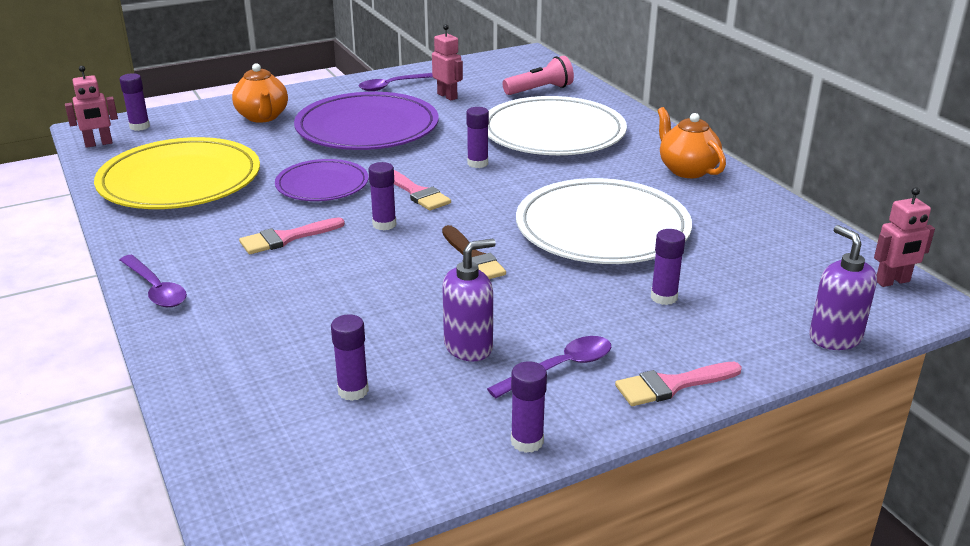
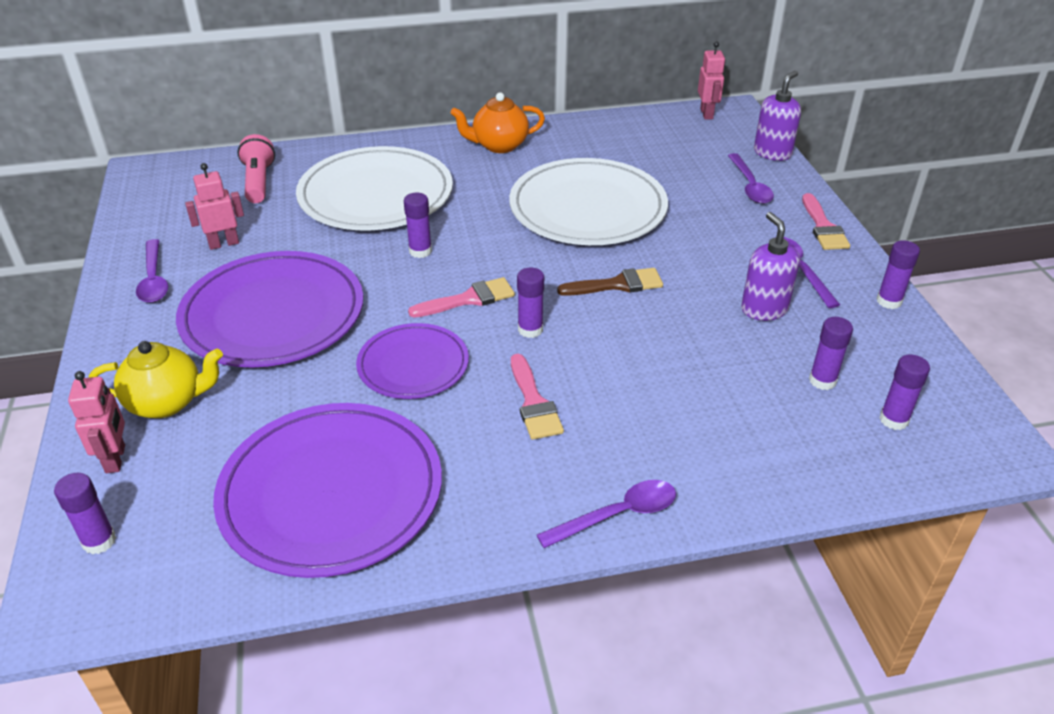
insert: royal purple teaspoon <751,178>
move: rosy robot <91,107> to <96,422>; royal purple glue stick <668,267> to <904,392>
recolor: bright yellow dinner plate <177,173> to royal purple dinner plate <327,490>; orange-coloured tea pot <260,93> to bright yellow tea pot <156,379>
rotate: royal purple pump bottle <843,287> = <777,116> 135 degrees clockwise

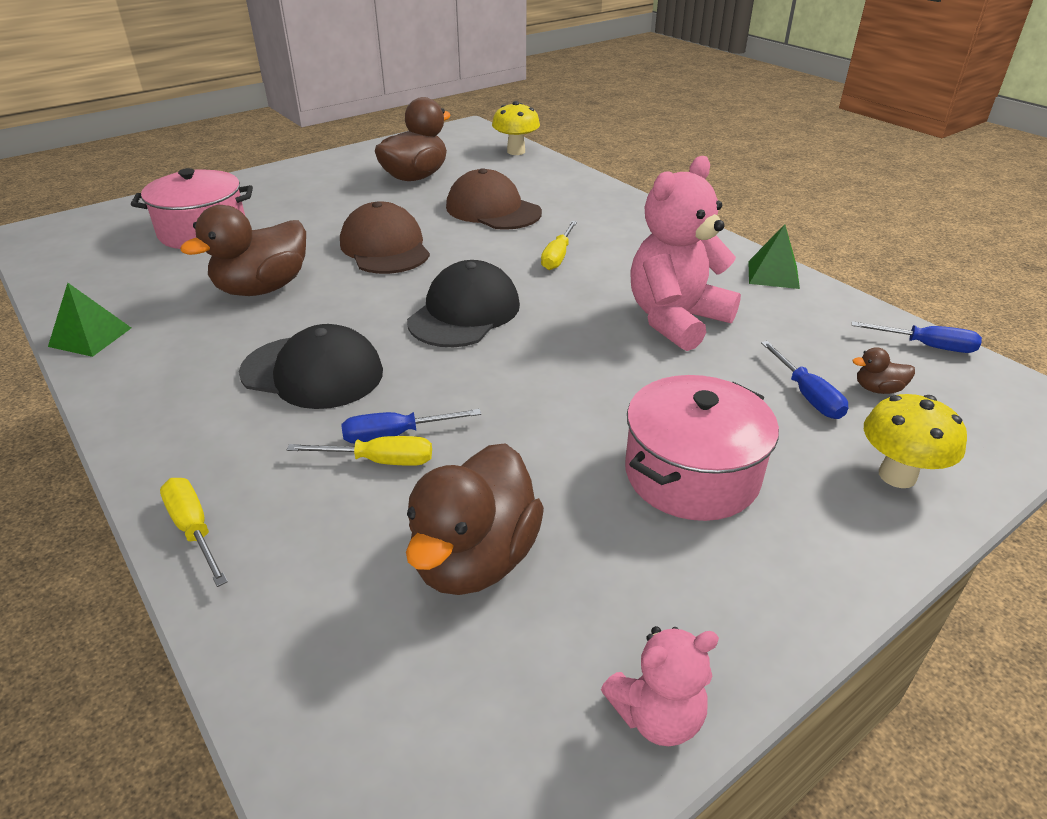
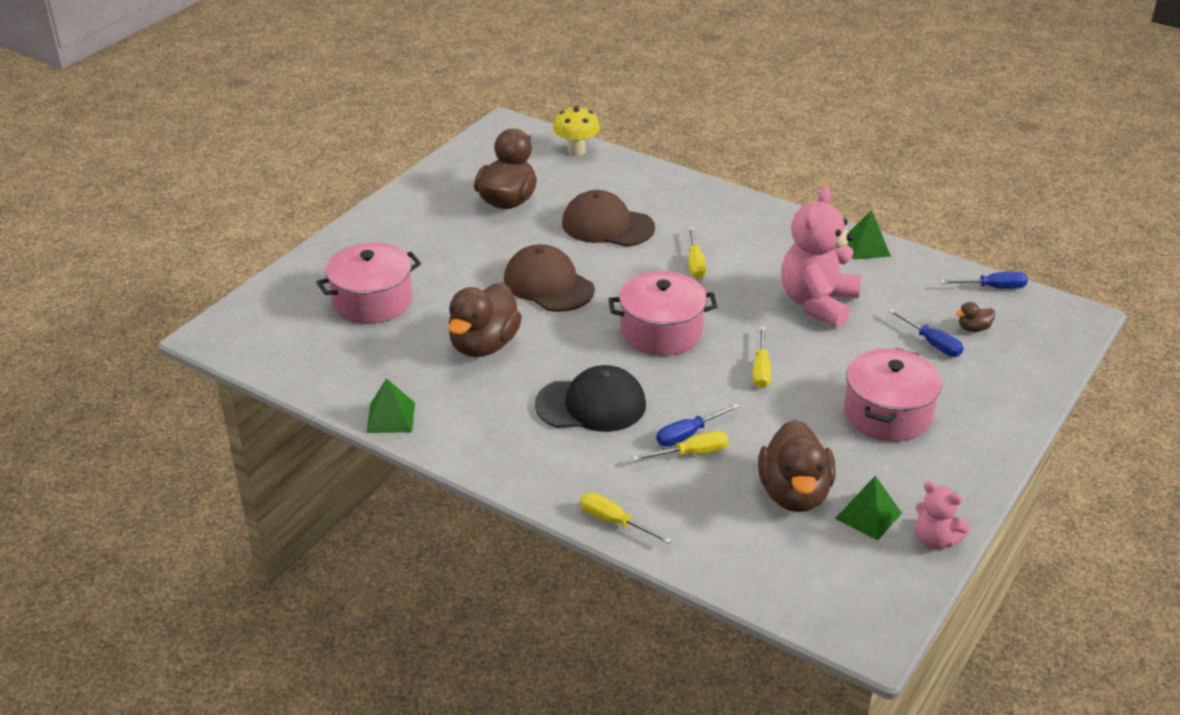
delete: bright yellow toadstool <915,441>
insert: bright yellow screwdriver <762,357>; green pyramid shape <868,508>
replace: ebony baseball cap <463,303> to rosy stockpot <663,313>
rotate: rosy teddy <660,686> = <942,516> 75 degrees clockwise

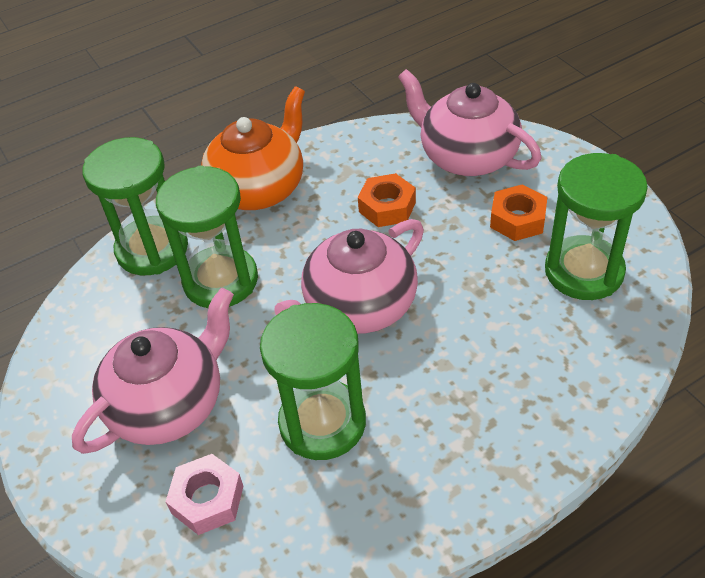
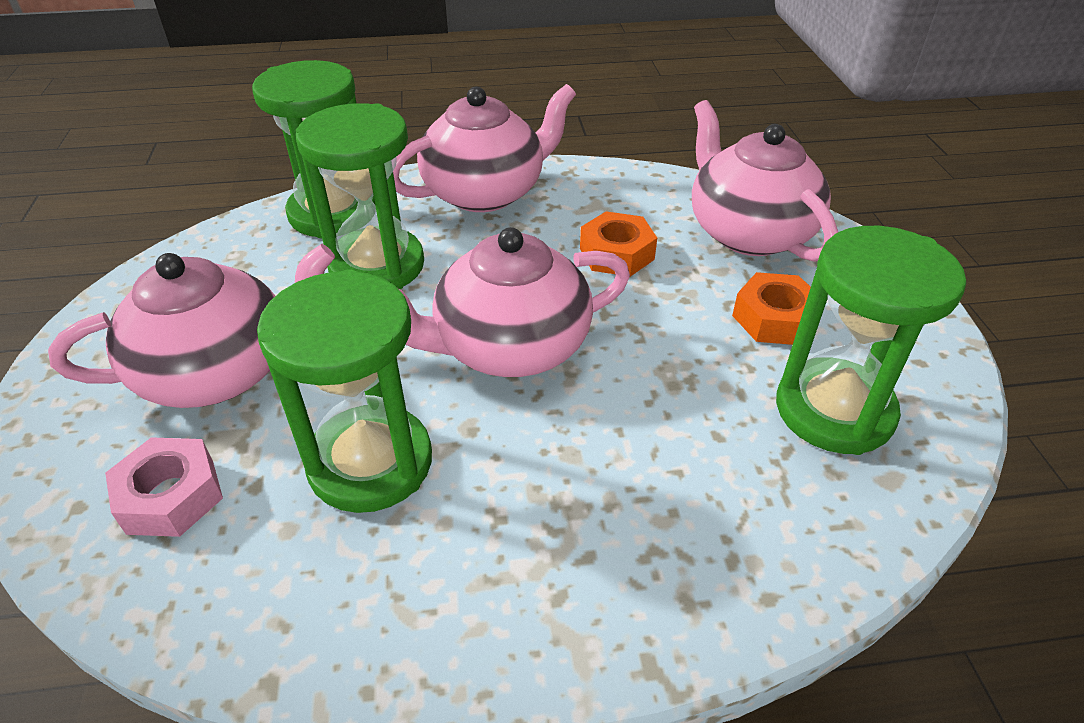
recolor: orange-coloured tea pot <253,148> to rosy tea pot <484,148>

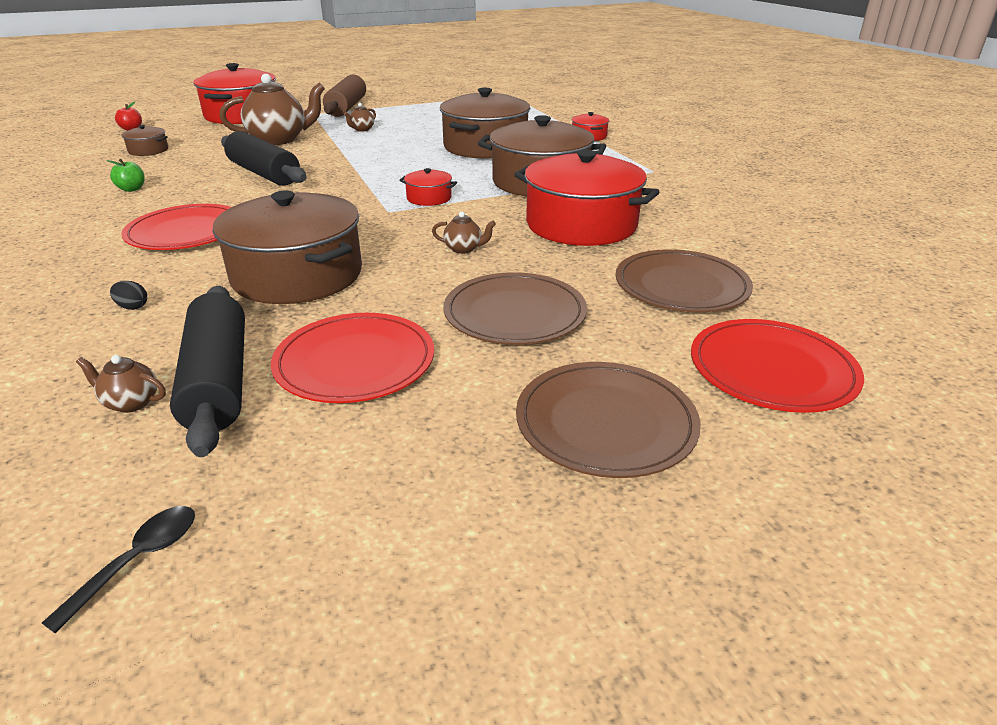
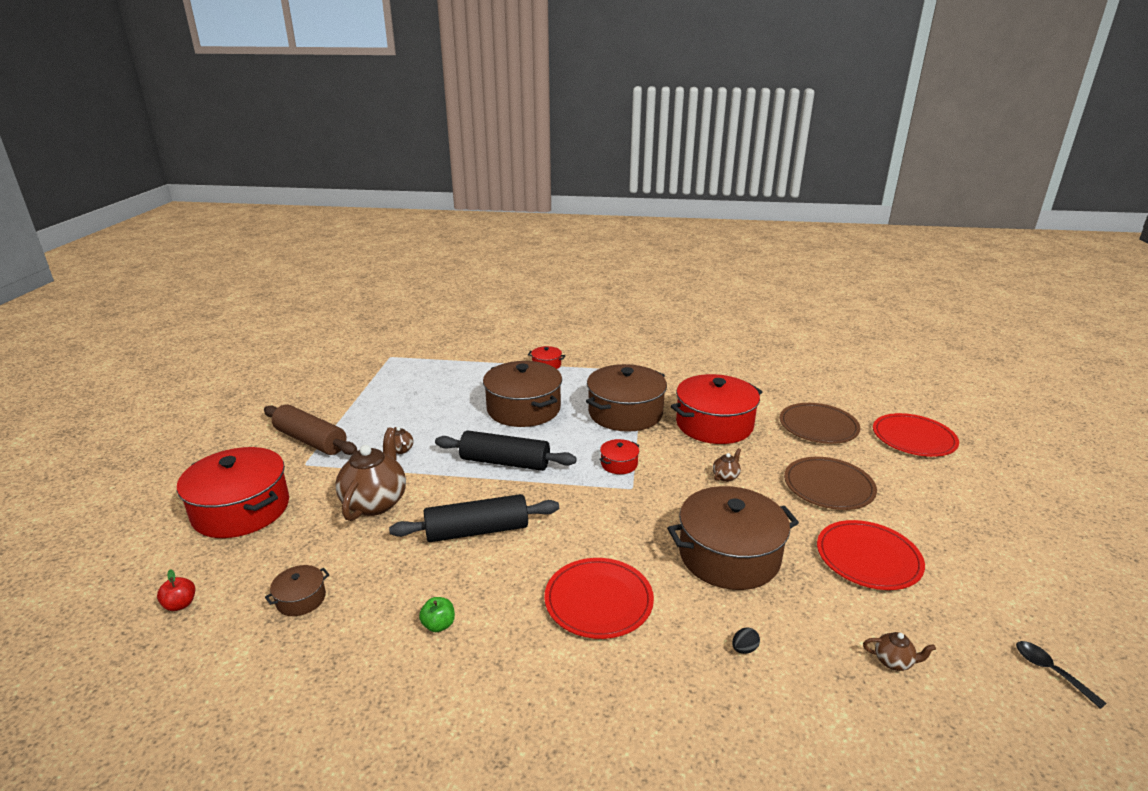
delete: brown dinner plate <608,420>
move: ebony pastry roller <207,371> to <506,450>
rotate: brown tea pot <121,384> = <899,651> 120 degrees counterclockwise

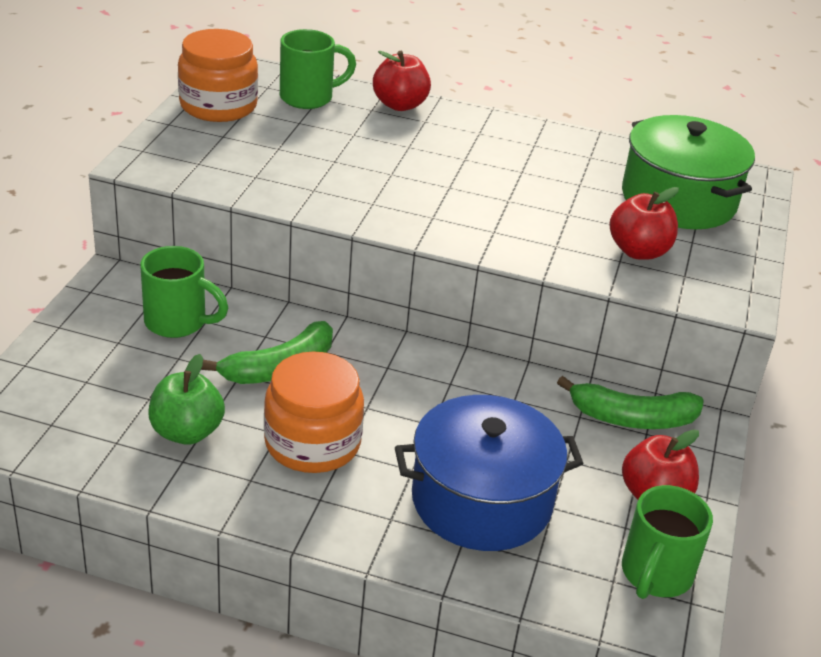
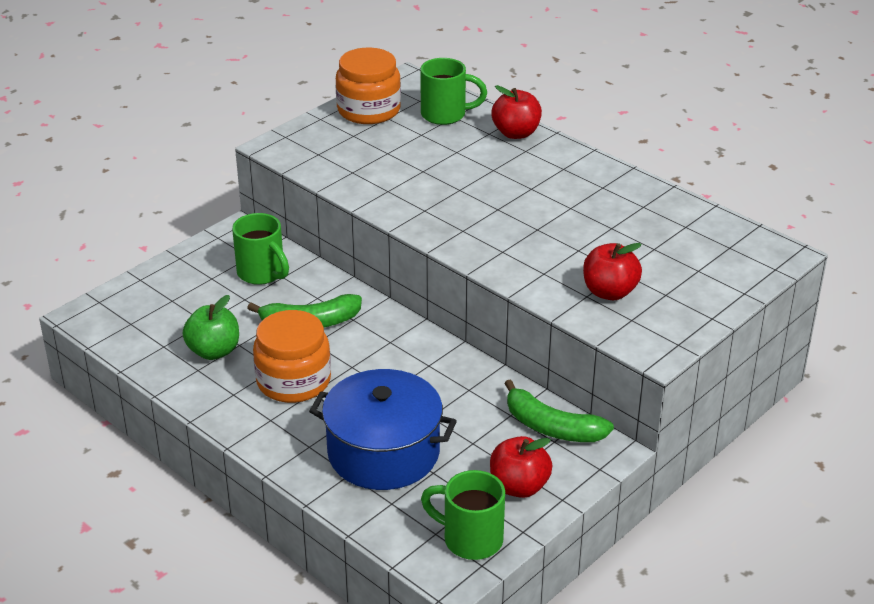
delete: green stockpot <688,172>
rotate: green tea mug <667,542> = <463,515> 60 degrees clockwise

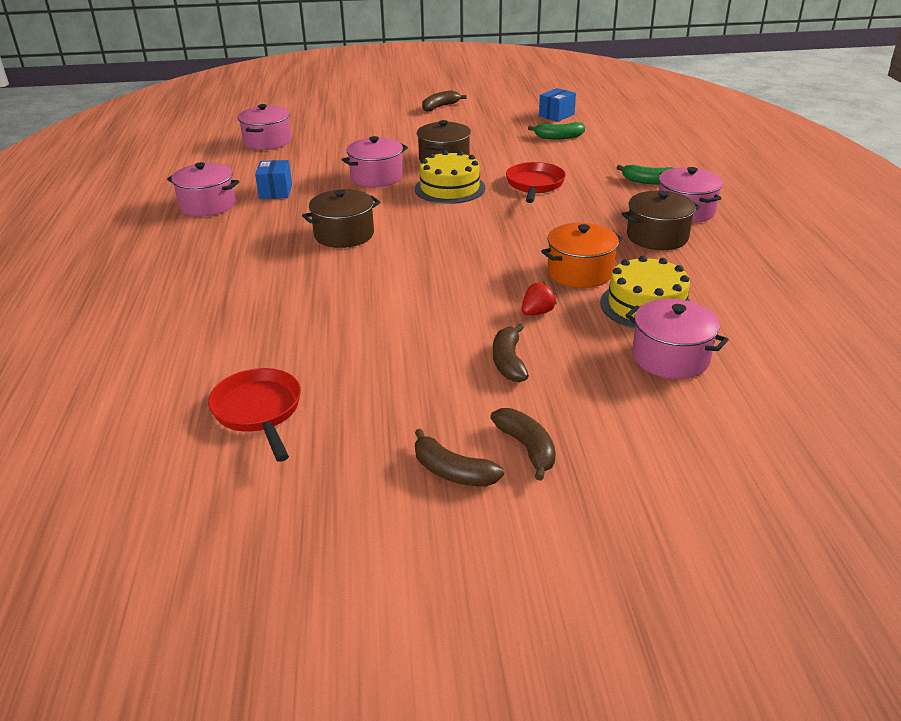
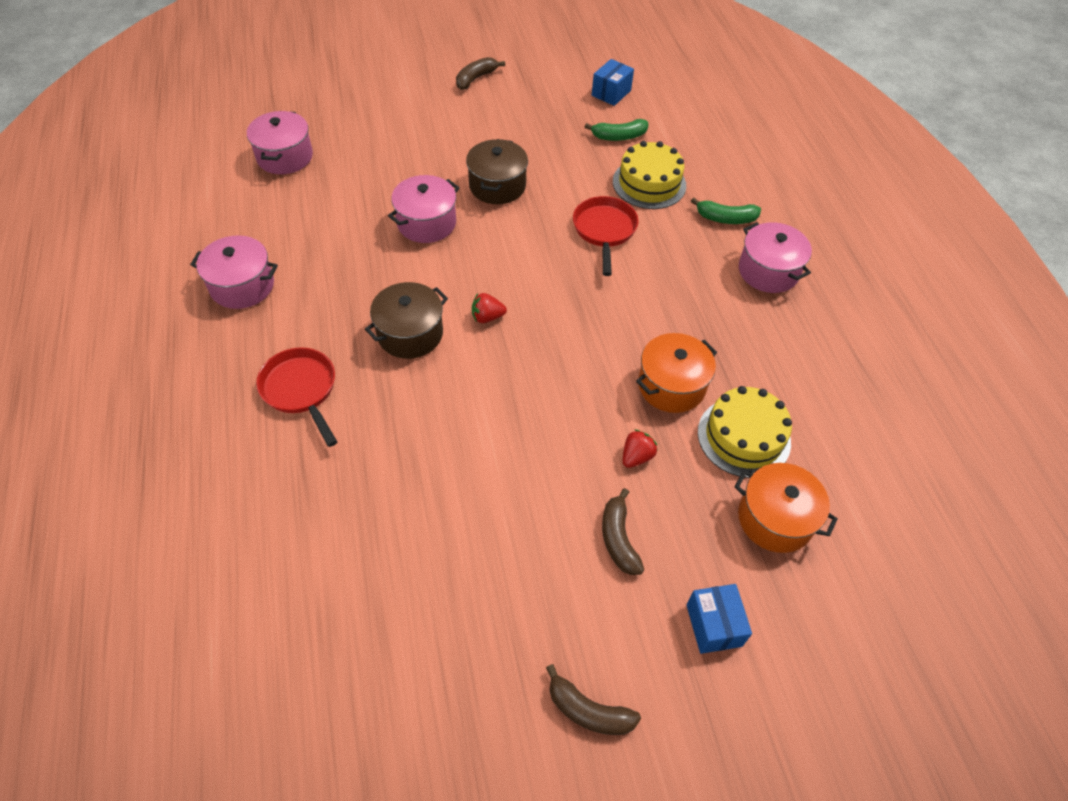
delete: brown banana <523,444>; brown stockpot <661,220>
insert: red toy strawberry <489,308>
move: red frying pan <254,415> to <296,397>; cobalt package <273,179> to <719,619>; bright yellow gateau <450,177> to <649,175>
recolor: rosy stockpot <676,339> to orange-coloured stockpot <786,508>

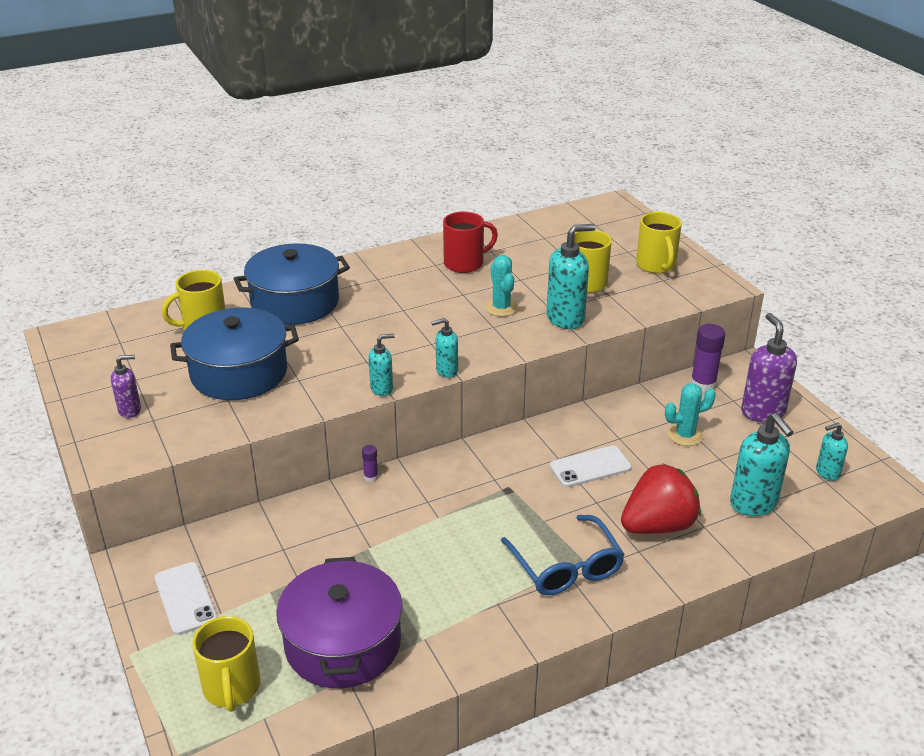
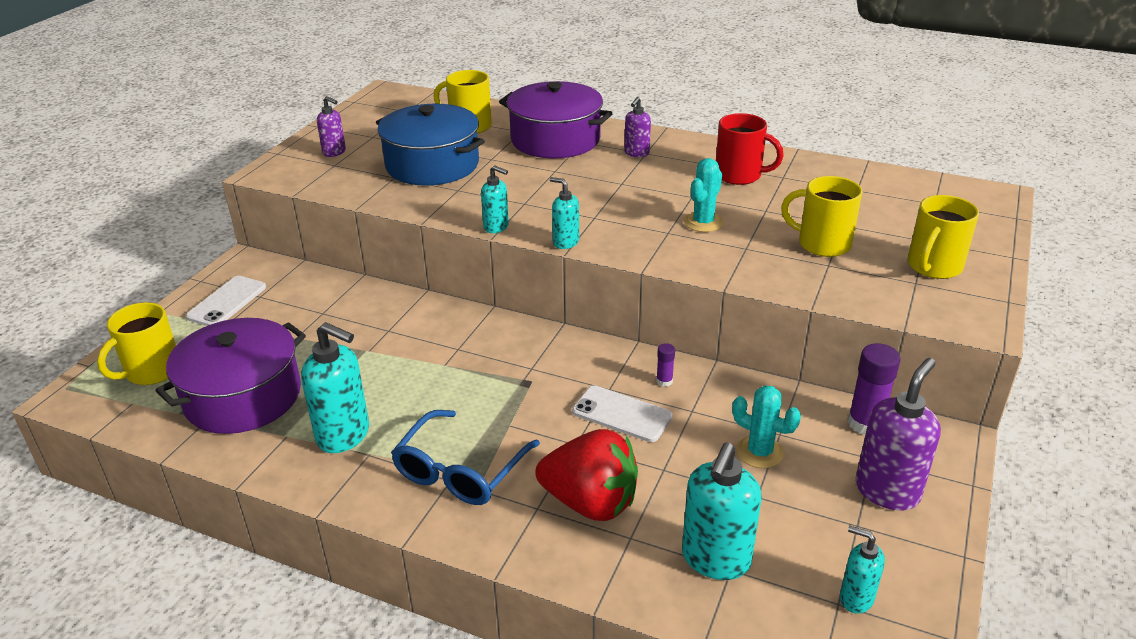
insert: royal purple pump bottle <637,127>
move: royal purple glue stick <370,463> to <665,365>; teal pump bottle <571,276> to <335,387>
recolor: cobalt stockpot <292,284> to royal purple stockpot <556,119>

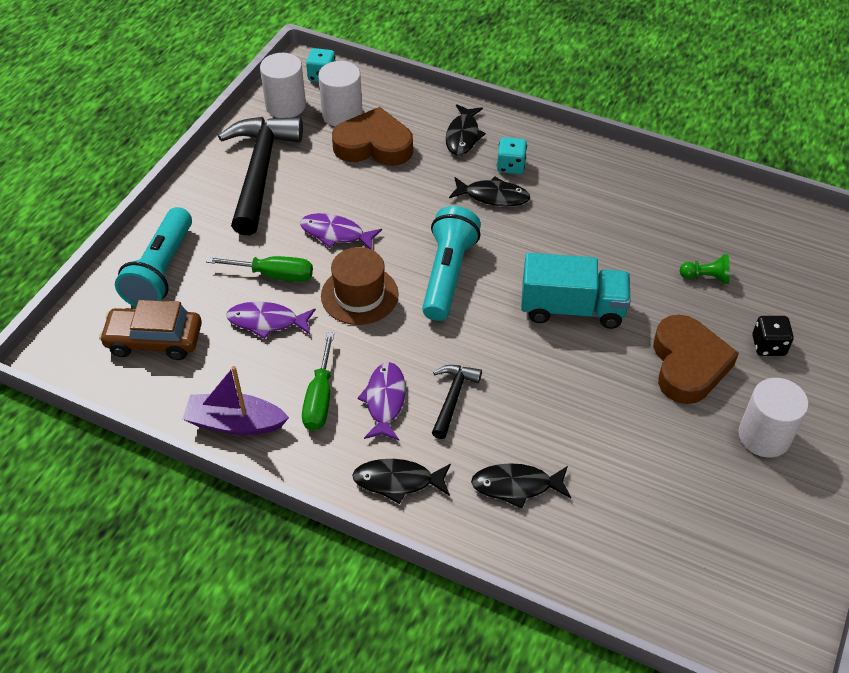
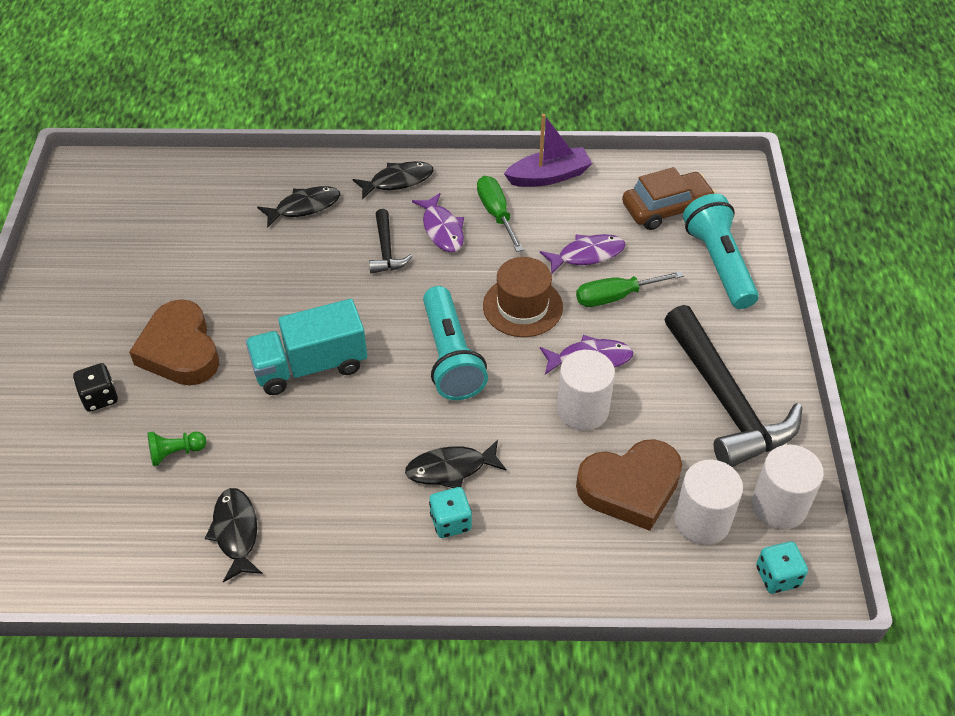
move: ebony fish <466,129> to <234,535>; white cylinder shape <773,417> to <586,390>

